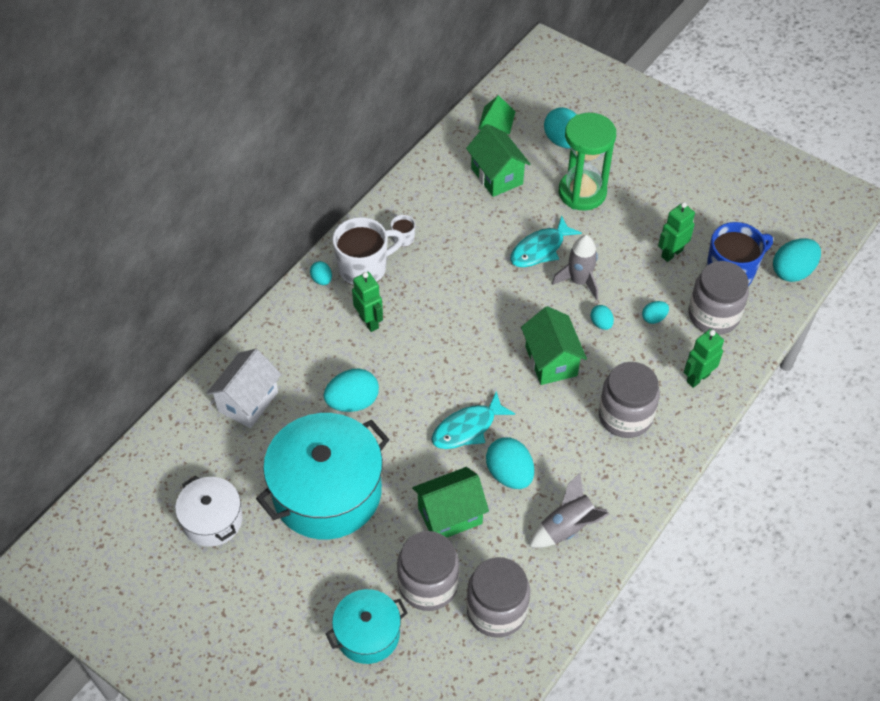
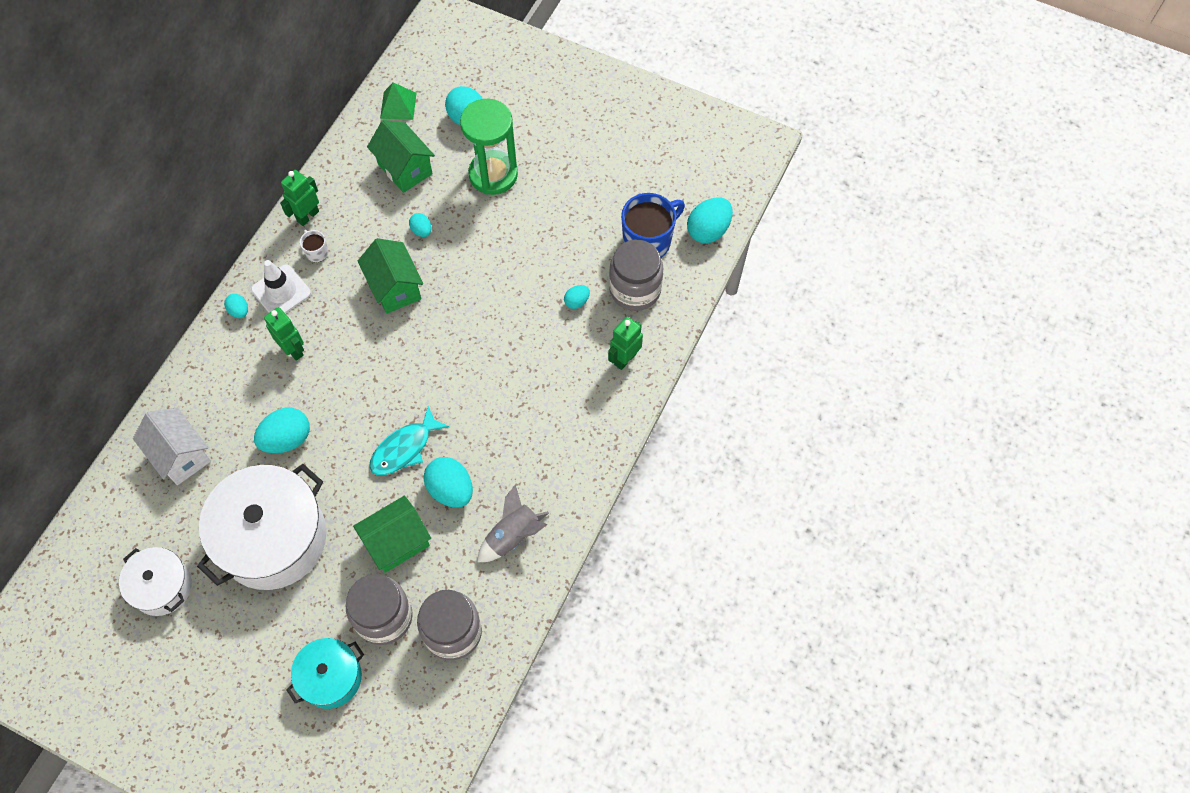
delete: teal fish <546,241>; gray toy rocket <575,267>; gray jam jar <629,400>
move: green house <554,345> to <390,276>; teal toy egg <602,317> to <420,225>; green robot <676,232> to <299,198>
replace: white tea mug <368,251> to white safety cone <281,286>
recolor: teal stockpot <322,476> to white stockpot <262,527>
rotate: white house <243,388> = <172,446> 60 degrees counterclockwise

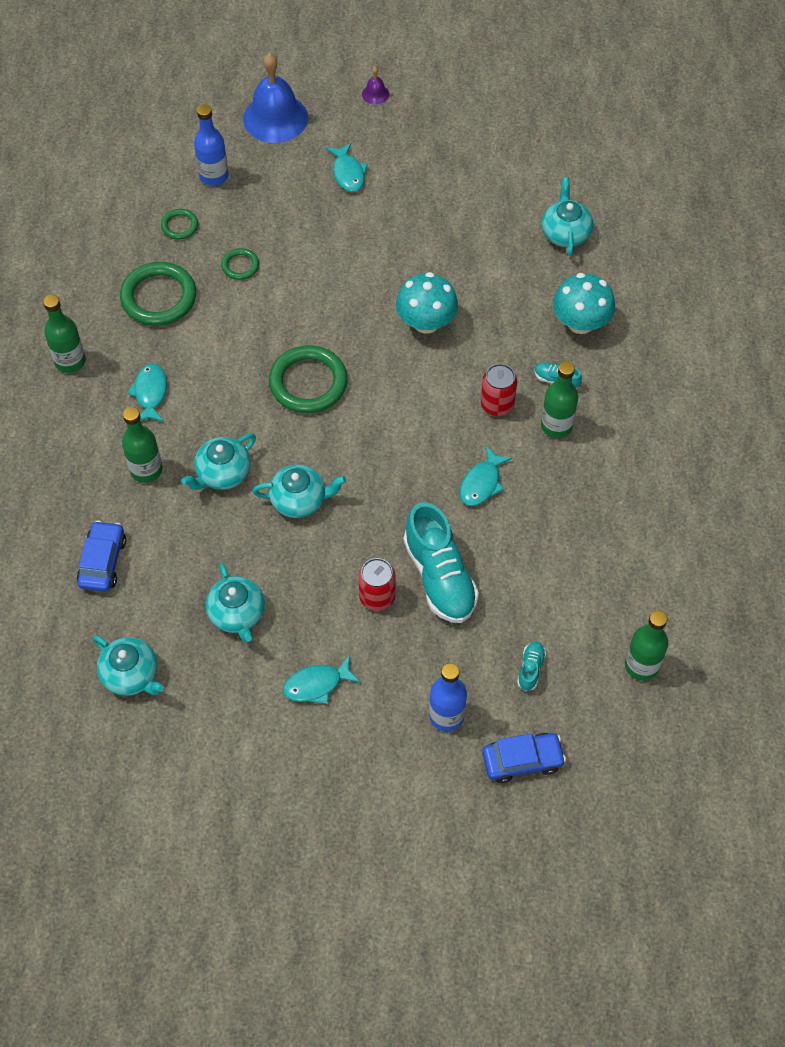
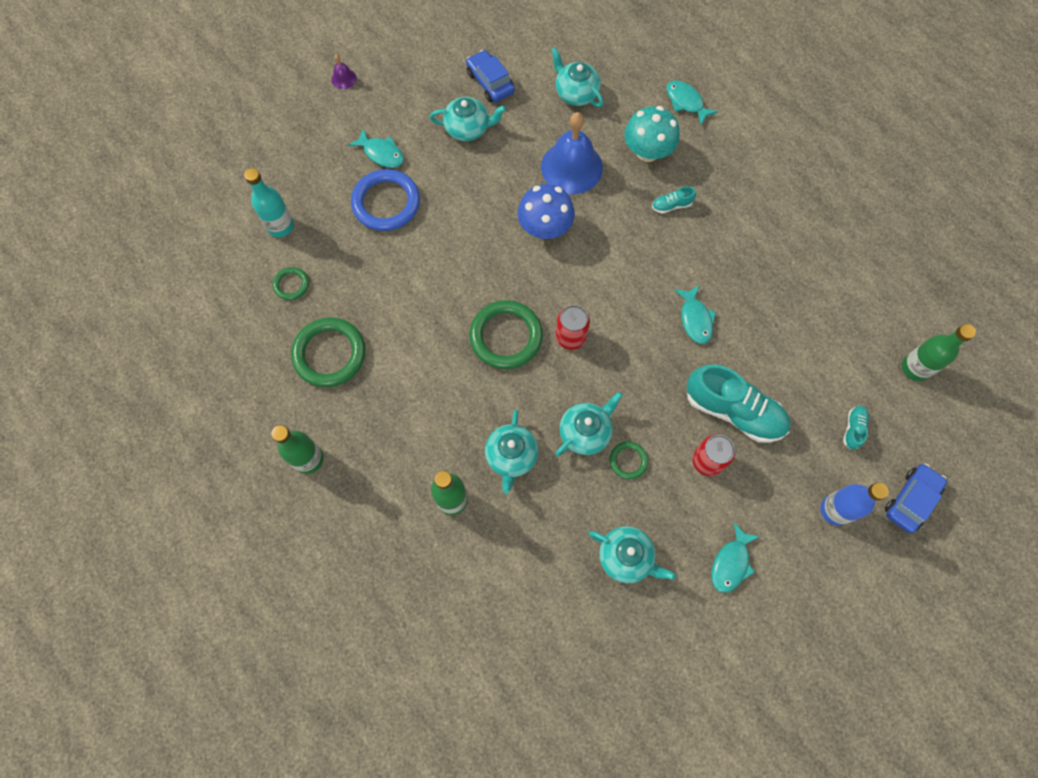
delete: green drink bottle <559,399>
insert: cobalt hoop <385,200>
move: cobalt toy car <101,556> to <490,76>; teal tea pot <128,665> to <467,119>; teal fish <147,393> to <692,102>; green hoop <240,264> to <628,460>; cobalt bell <275,98> to <572,153>; red can <499,390> to <572,327>
recolor: cobalt drink bottle <211,145> to teal drink bottle <269,202>; teal toadstool <427,303> to cobalt toadstool <546,211>
rotate: teal lace-up shoe <531,666> = <856,428> 45 degrees clockwise

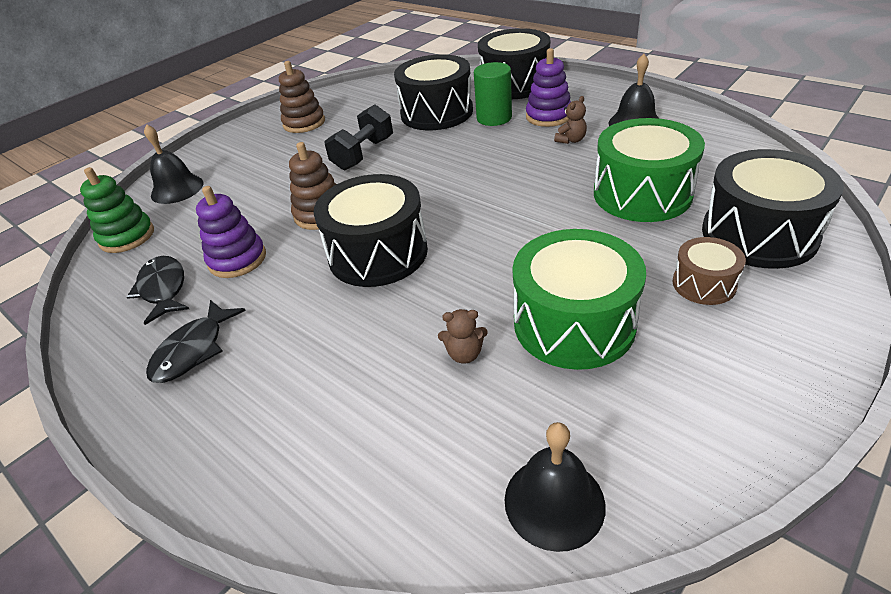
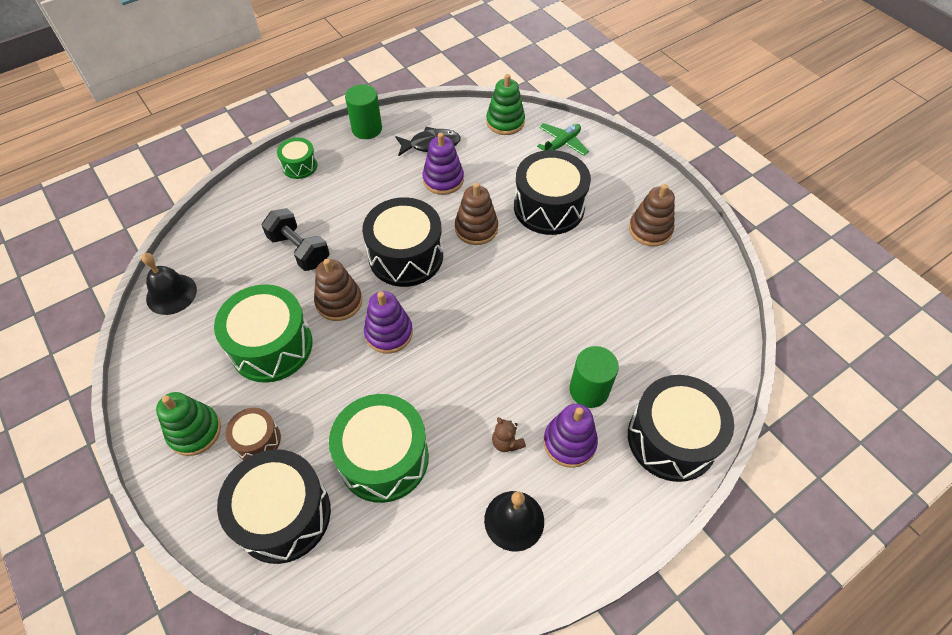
delete: ebony fish <196,341>; brown teddy <463,336>
insert: green ring stacker <188,424>; green toy drum <297,158>; brown ring stacker <338,290>; green cylinder shape <363,111>; royal purple ring stacker <388,322>
move: ebony hand weight <358,137> to <295,239>; ebony toy drum <433,92> to <552,192>
replace: ebony bell <174,164> to green plane <563,139>

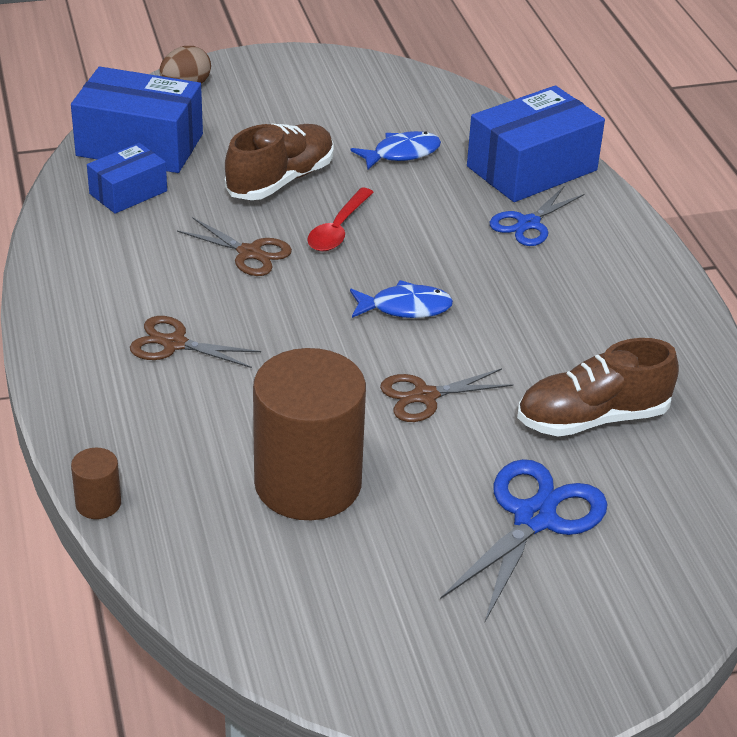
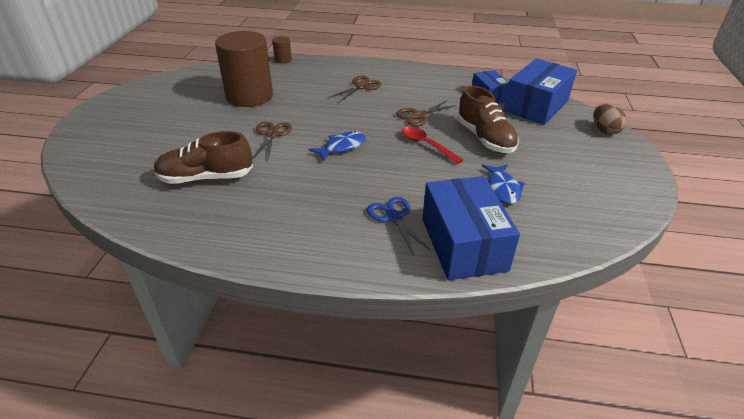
delete: cobalt scissors <524,540>
rotate: cobalt fish <401,299> = <337,146> 150 degrees counterclockwise; brown lace-up shoe <598,387> = <203,157> 105 degrees counterclockwise

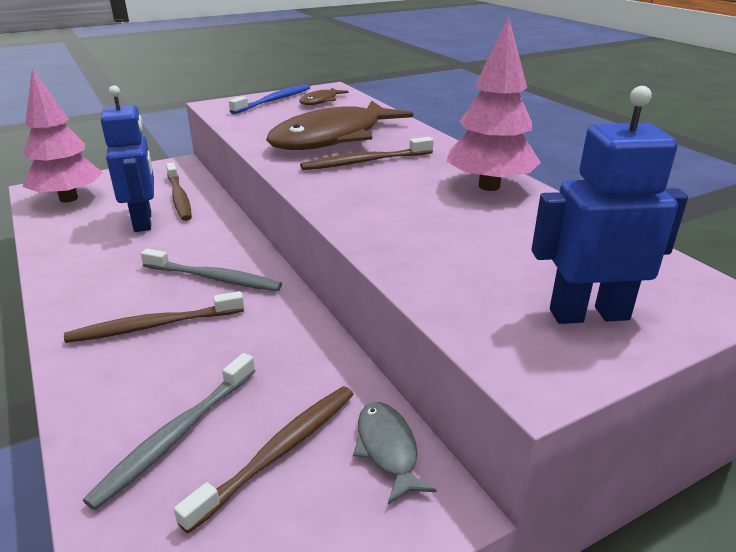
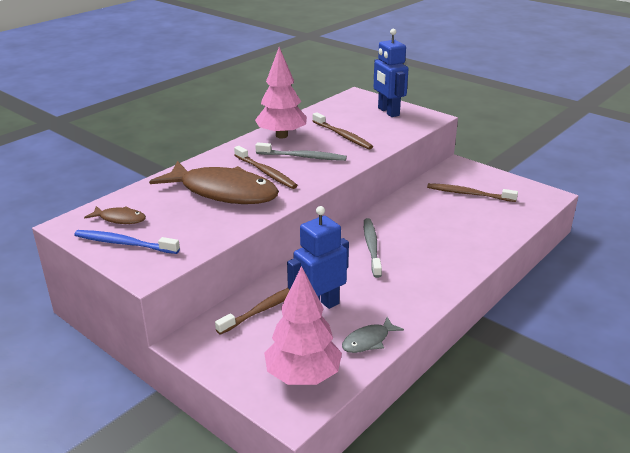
move: brown tooth brush <154,317> to <343,130>; gray tooth brush <169,431> to <301,151>; gray fish <395,453> to <373,335>

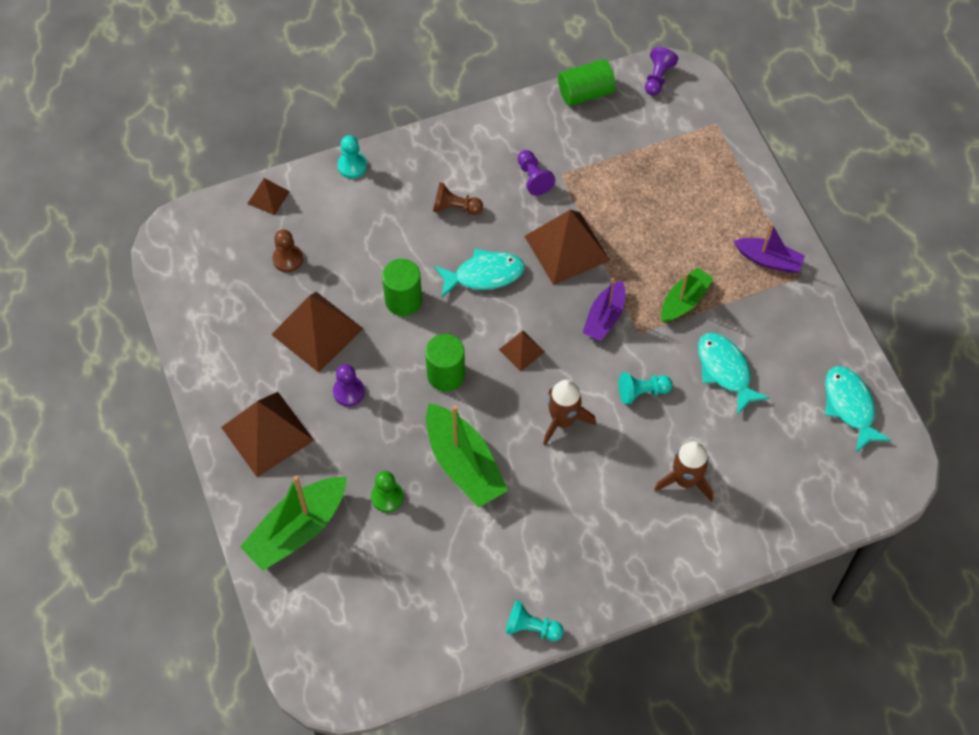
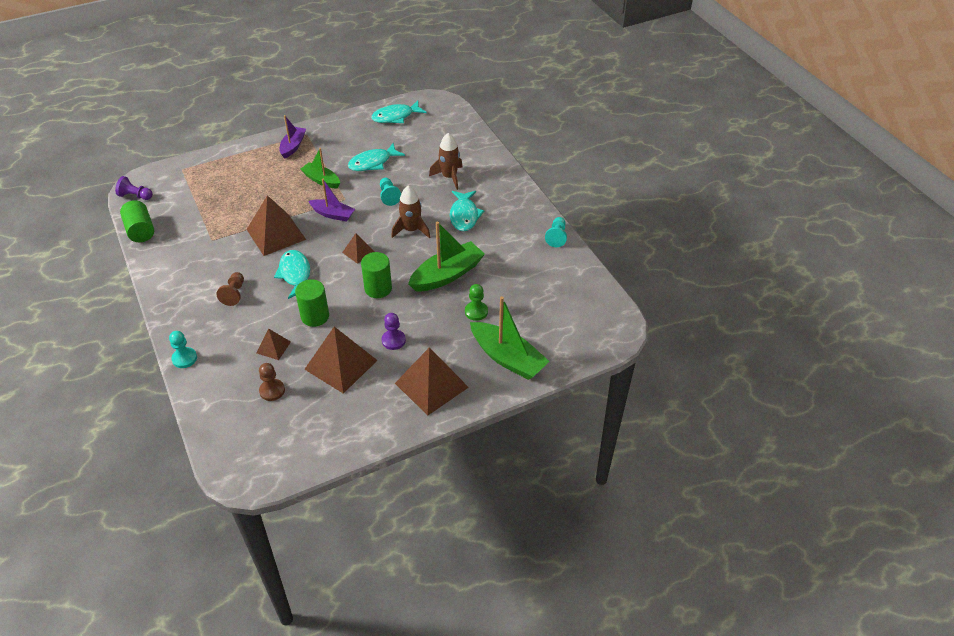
delete: royal purple game pawn <536,172>
insert: teal fish <467,211>
move: brown pyramid shape <268,196> to <273,344>

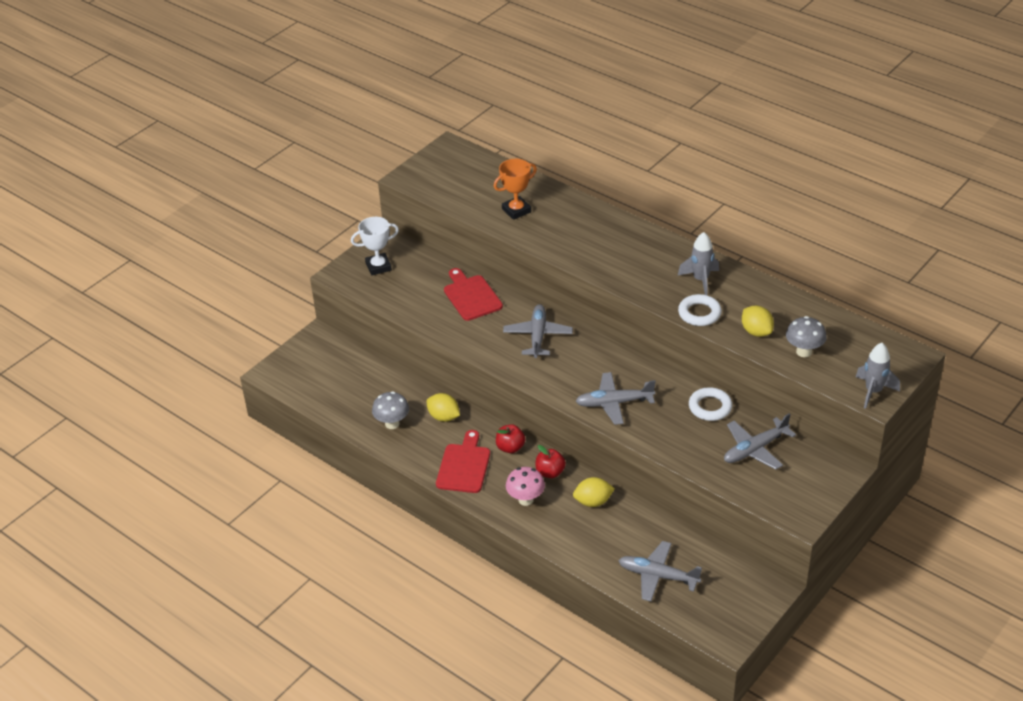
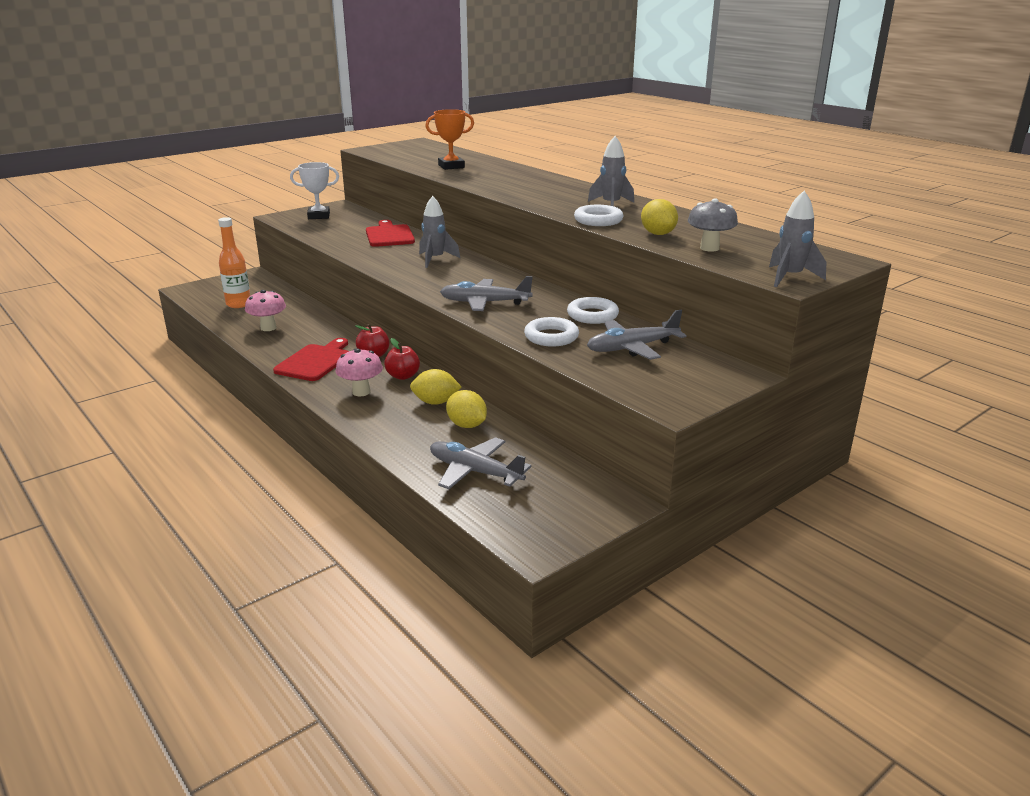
insert: orange-coloured drink bottle <234,262>; white hoop <551,332>
move: bright yellow citrus fruit <443,407> to <466,409>
replace: gray plane <538,331> to gray toy rocket <439,232>
recolor: gray toadstool <390,410> to rosy toadstool <265,310>

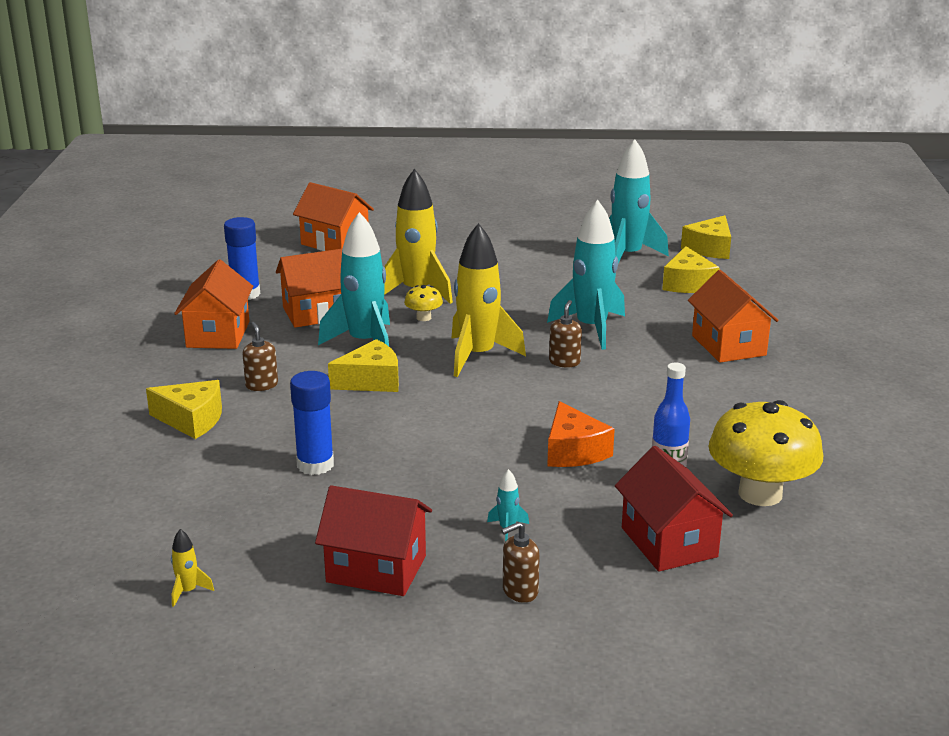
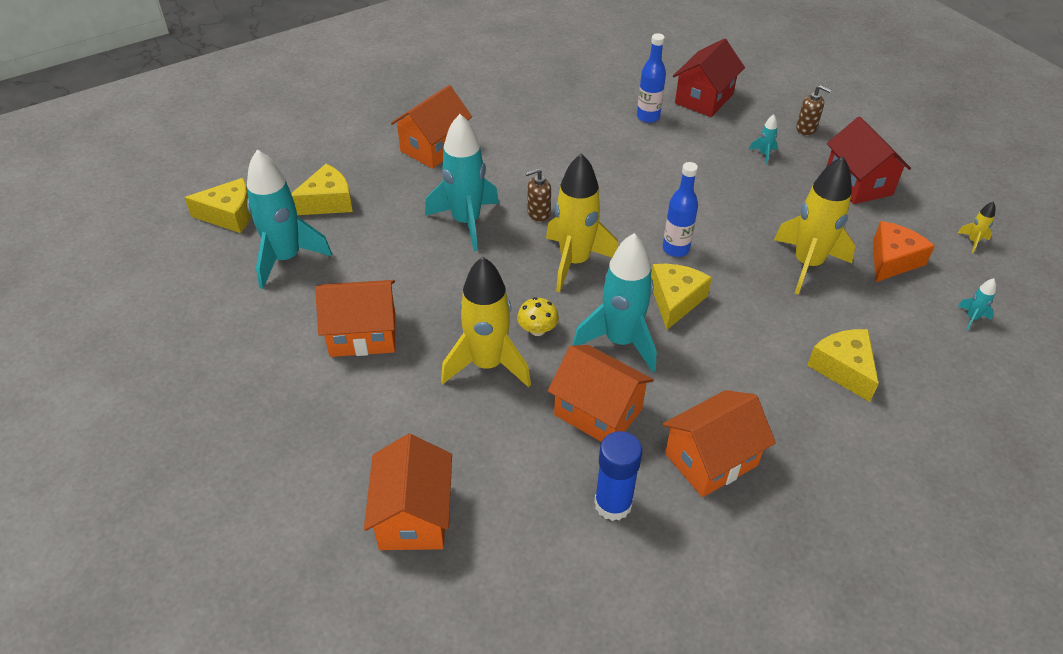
delete: brown pump bottle <260,356>; bright yellow toadstool <765,453>
insert: orange-coloured house <355,318>; cobalt drink bottle <680,209>; teal toy rocket <977,304>
move: orange-coloured cheese wedge <581,434> to <904,251>
replace: cobalt glue stick <312,423> to bright yellow toy rocket <814,225>
rotate: bright yellow cheese wedge <363,365> = <681,297> 75 degrees clockwise

